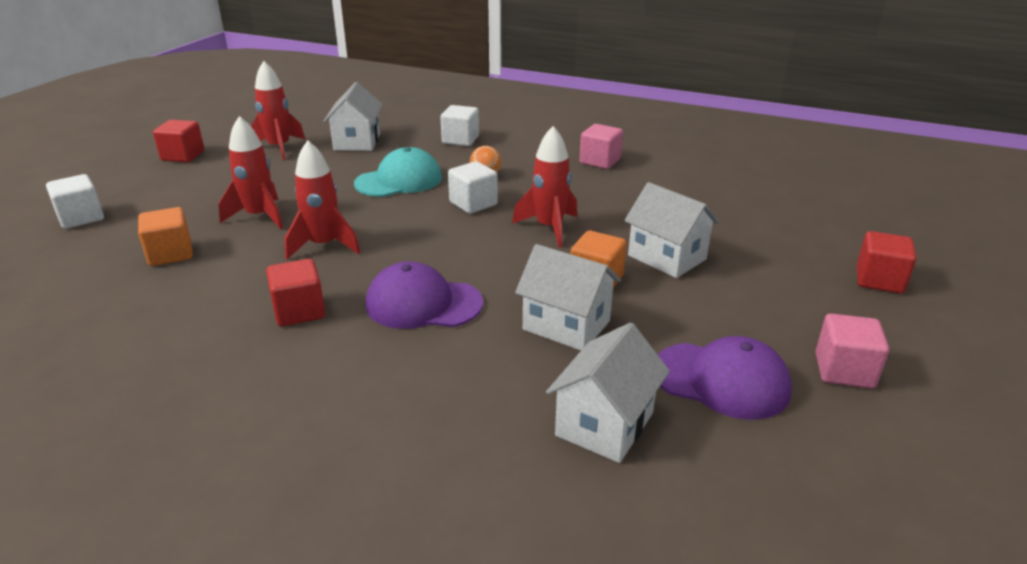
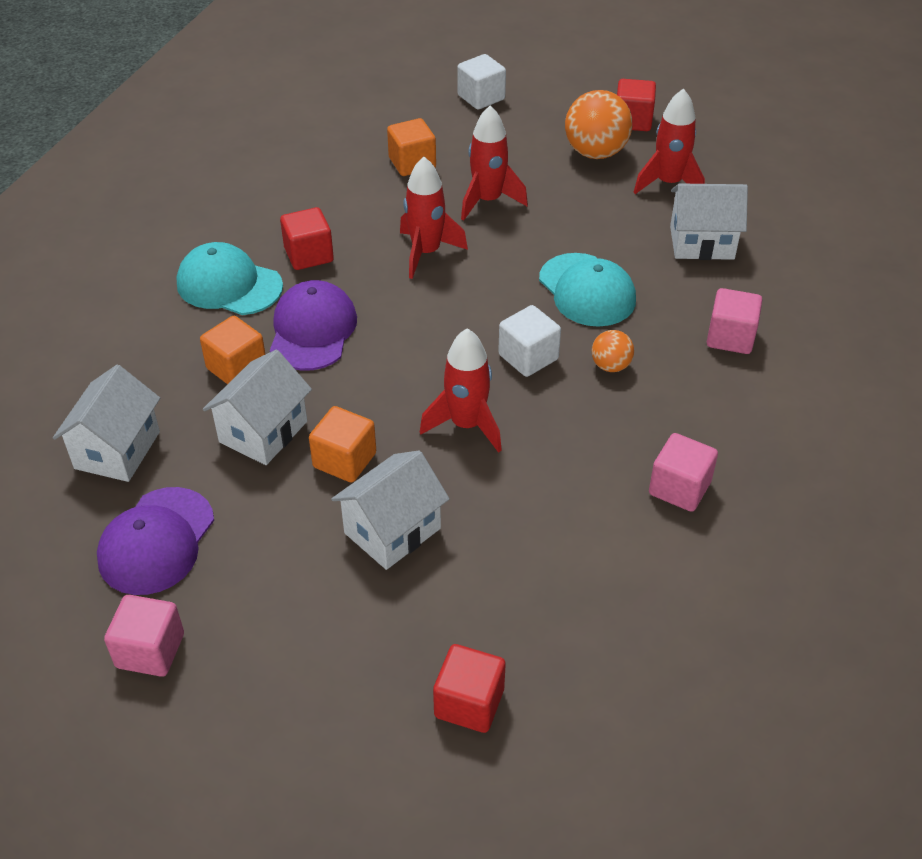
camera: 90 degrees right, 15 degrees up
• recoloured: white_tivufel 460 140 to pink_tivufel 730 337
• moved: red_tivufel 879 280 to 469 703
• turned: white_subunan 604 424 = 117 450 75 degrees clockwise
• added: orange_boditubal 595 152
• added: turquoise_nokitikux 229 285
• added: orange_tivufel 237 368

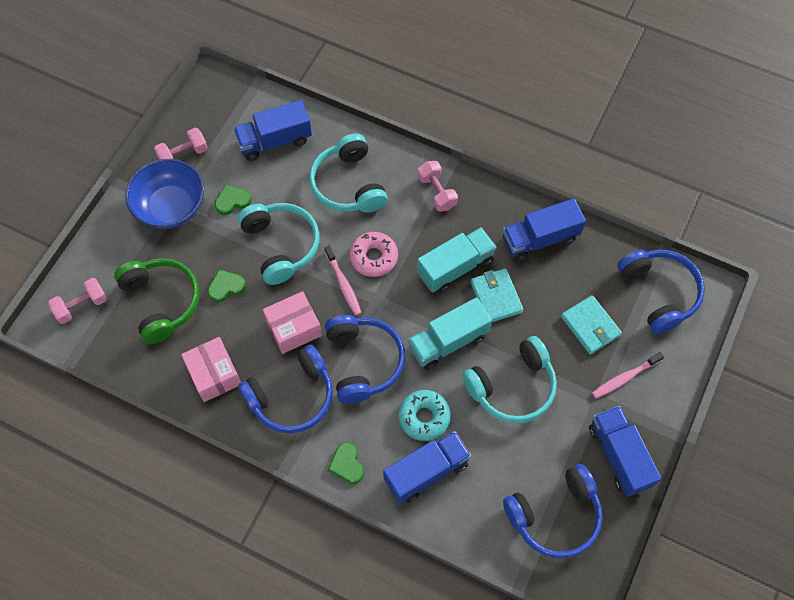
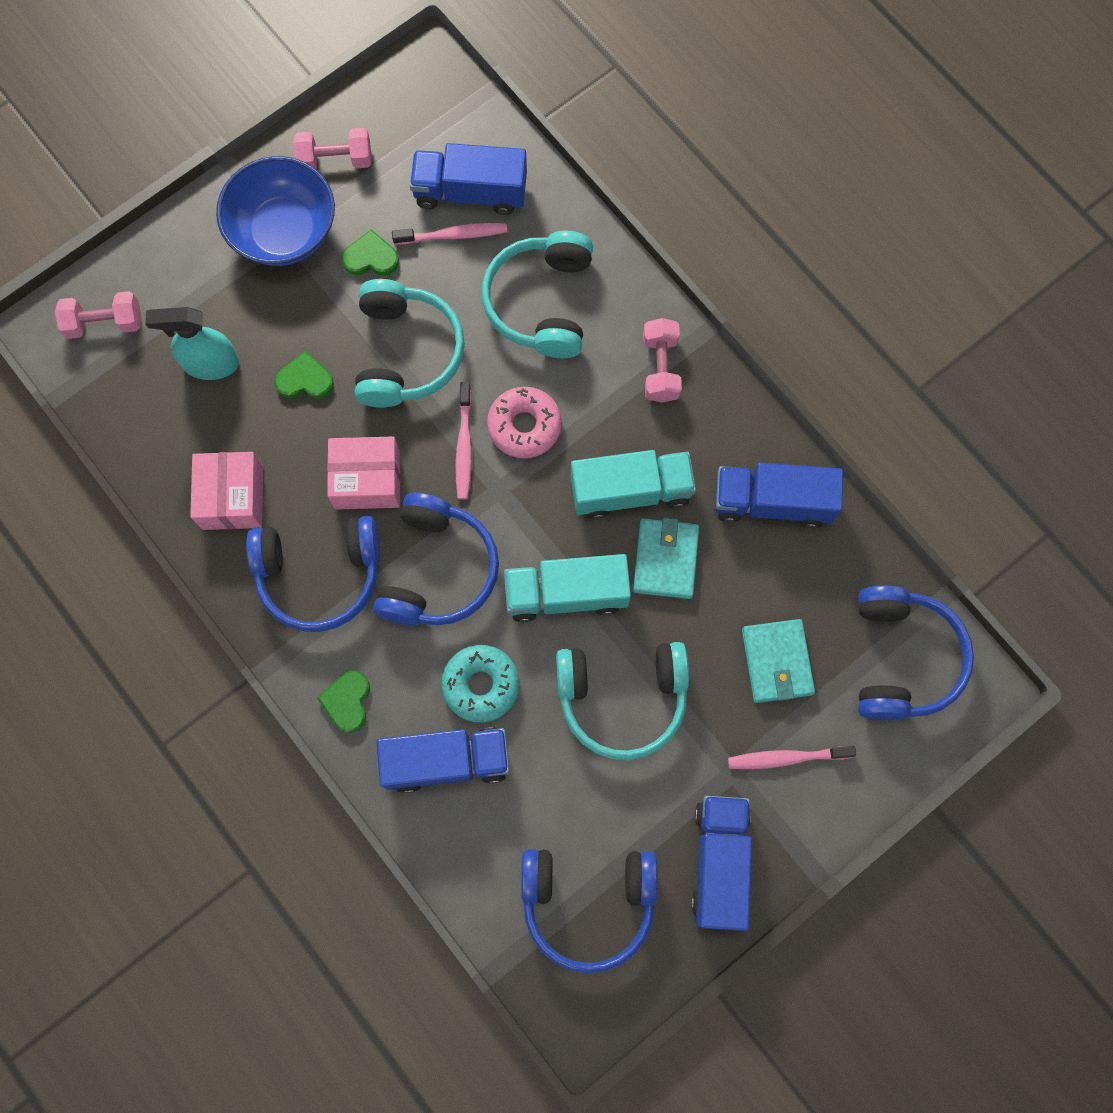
camera: 25 degrees right, 10 degrees up
• replaced: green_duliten 162 302 to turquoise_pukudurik 211 364
• added: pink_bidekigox 453 235

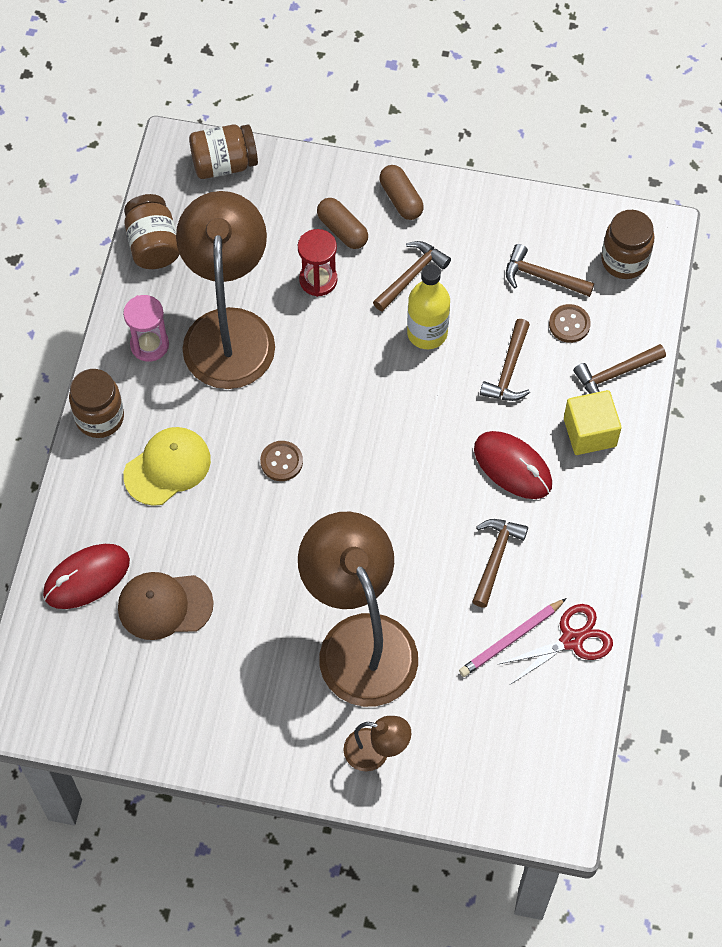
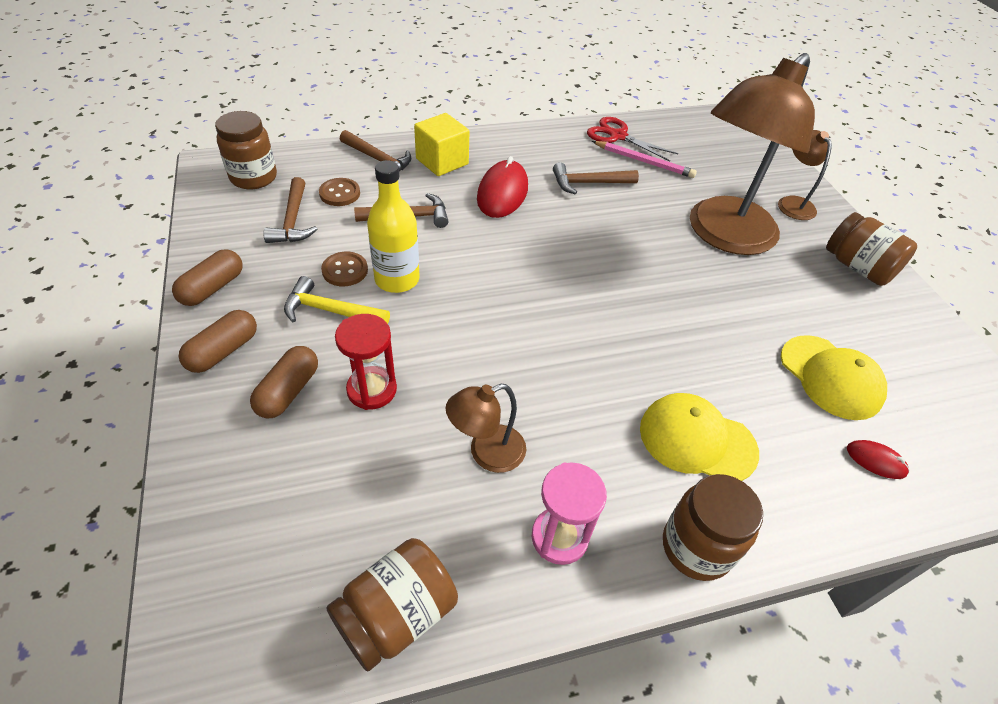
camera: 120 degrees left, 15 degrees down
• moved: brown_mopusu 224 164 to 858 267
• resized: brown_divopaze 229 330 = 486 453 x0.45
• recoloured: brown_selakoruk 411 275 to yellow_selakoruk 330 311
• moved: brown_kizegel 281 462 to 345 270
• resized: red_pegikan 87 578 = 875 460 x0.50
• recoloured: brown_nokitikux 164 606 to yellow_nokitikux 830 377
• added: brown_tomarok 212 288

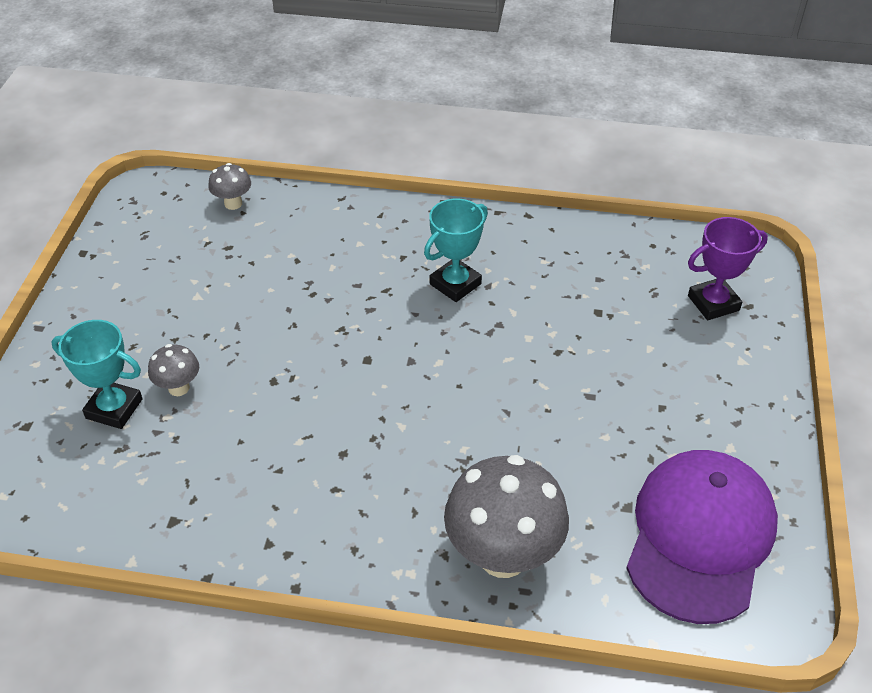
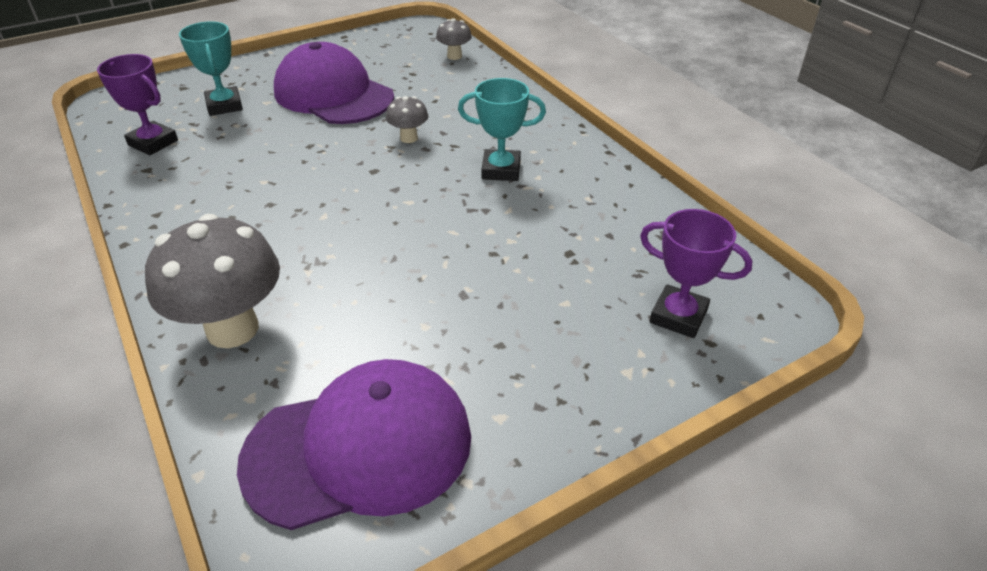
camera: 50 degrees right, 5 degrees down
• moved: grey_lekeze 179 388 to 409 138
• added: purple_nokitikux 333 94
• added: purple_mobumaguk 153 143

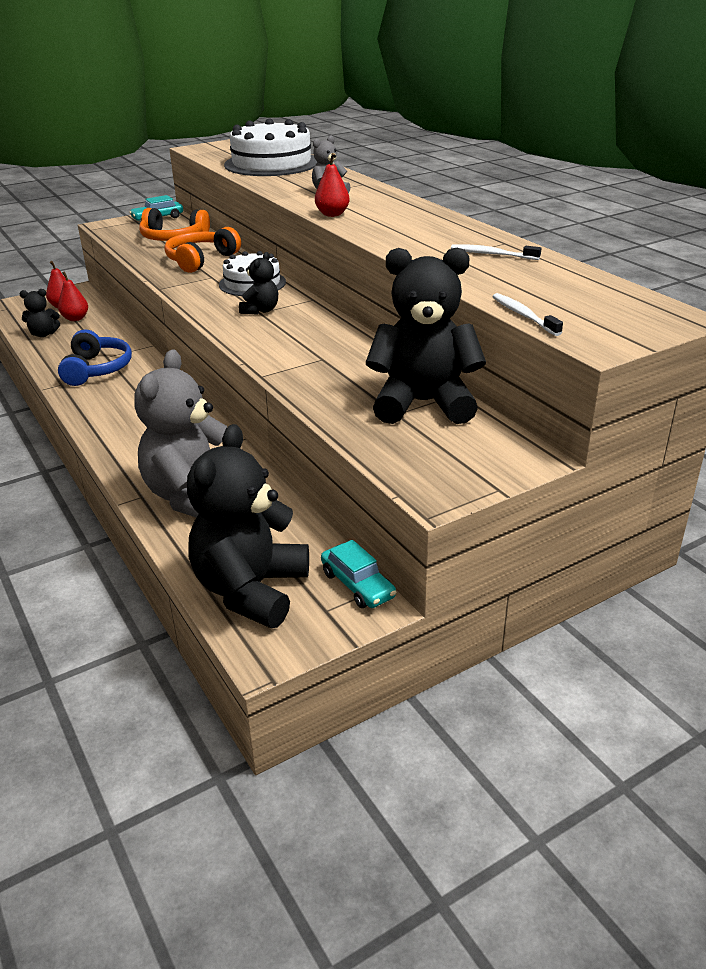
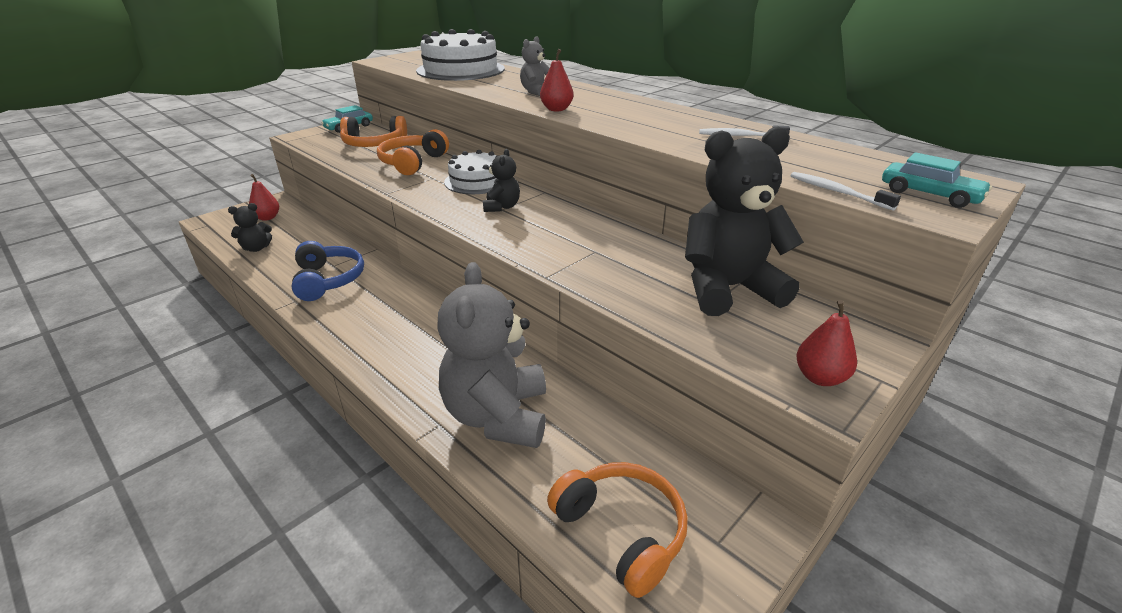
camera: 15 degrees left, 0 degrees up
• moved: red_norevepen 75 318 to 820 377
• replaced: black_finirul 251 590 to orange_duliten 622 531
• moved: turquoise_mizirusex 357 585 to 929 195

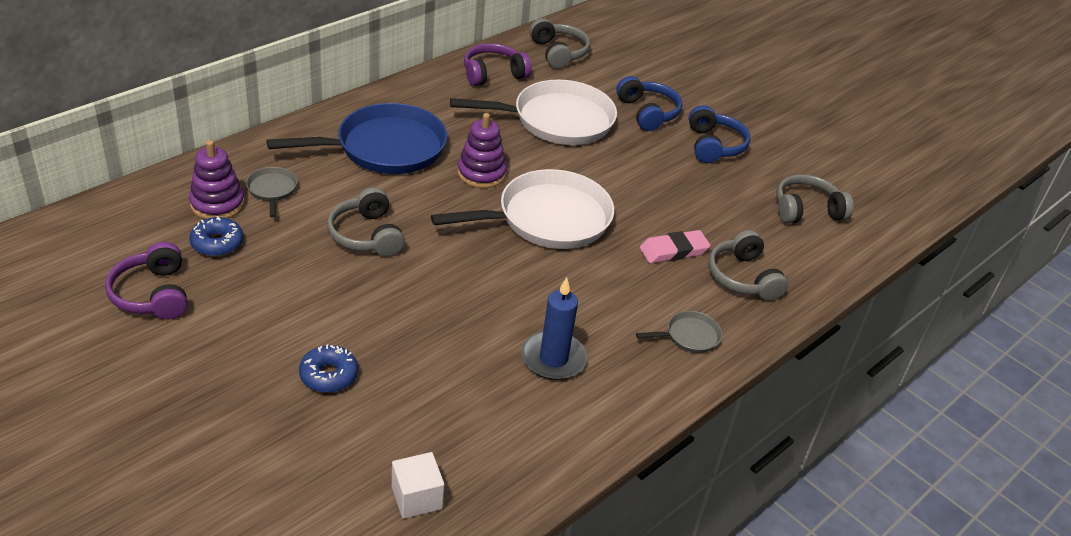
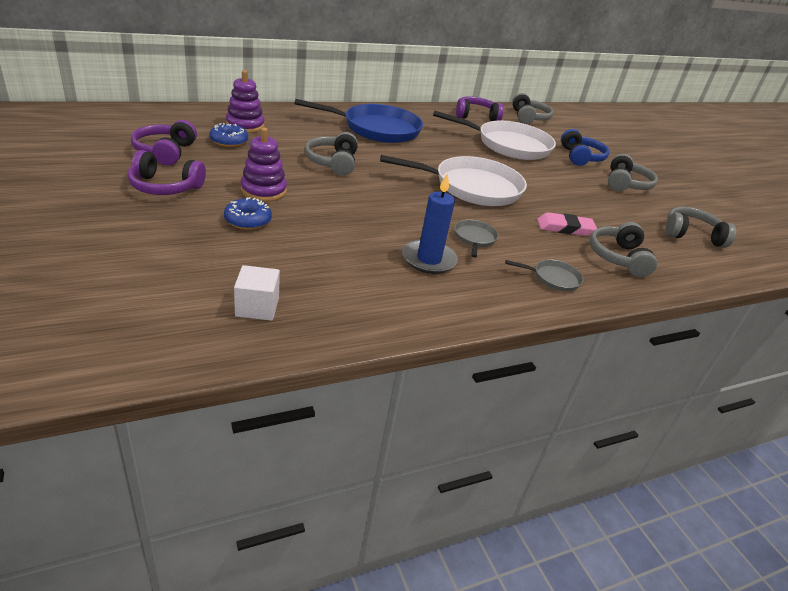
camera: 20 degrees right, 5 degrees down
• recoloured: blue_duliten 714 145 to grey_duliten 626 184
• moved: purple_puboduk 481 173 to 263 191
• moved: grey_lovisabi 272 190 to 474 238
• added: purple_duliten 165 187

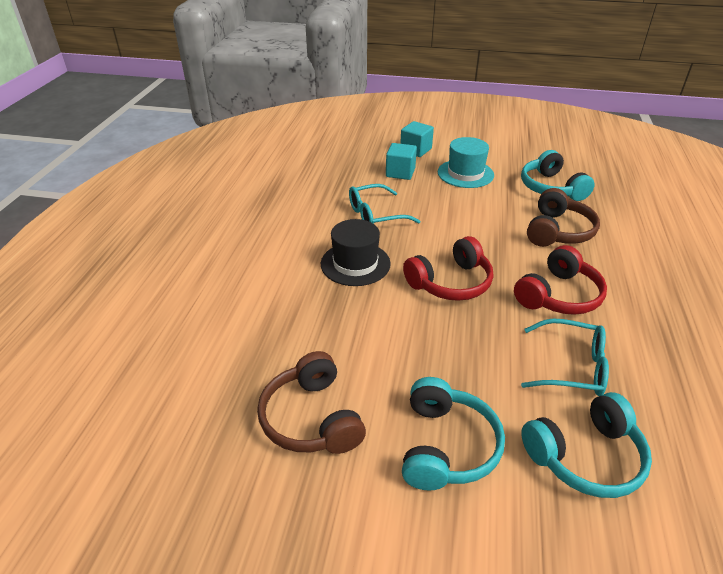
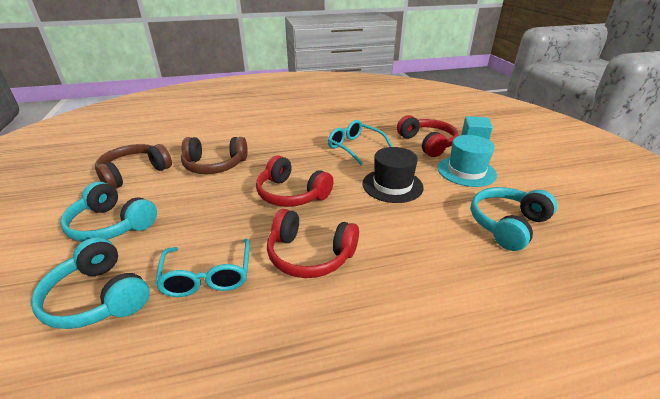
camera: 65 degrees right, 5 degrees down
• replaced: turquoise_tivufel 400 172 to red_duliten 427 143
• moved: brown_duliten 558 231 to 214 165
• moved: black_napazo 355 264 to 392 185
• turned: turquoise_duliten 446 446 = 111 225 45 degrees clockwise

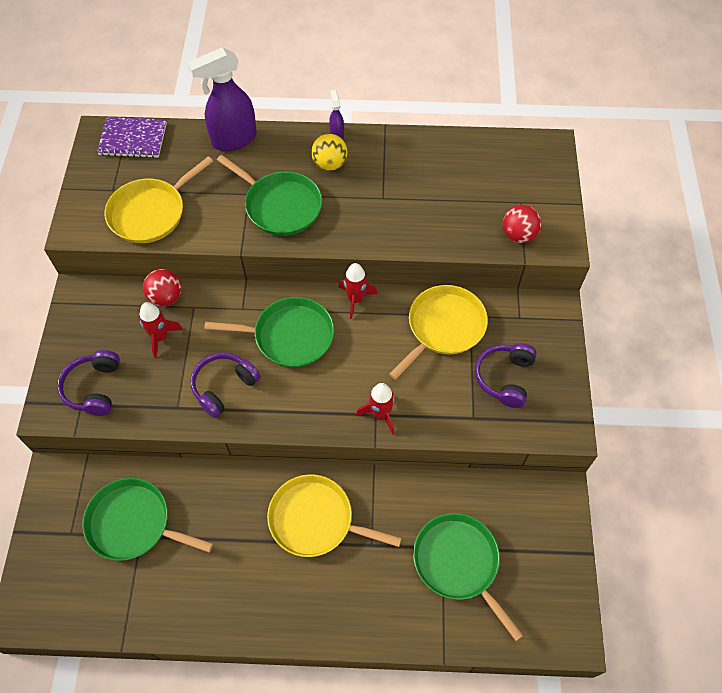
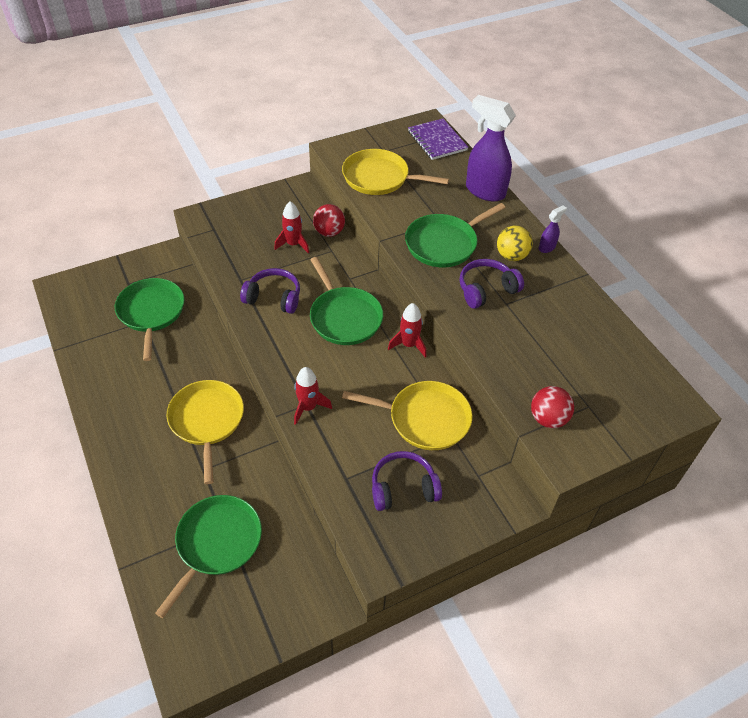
camera: 60 degrees right, 10 degrees down
• turned: green_lovisabi 280 206 = 444 243 45 degrees clockwise
• moved: purple_duliten 94 388 to 486 290

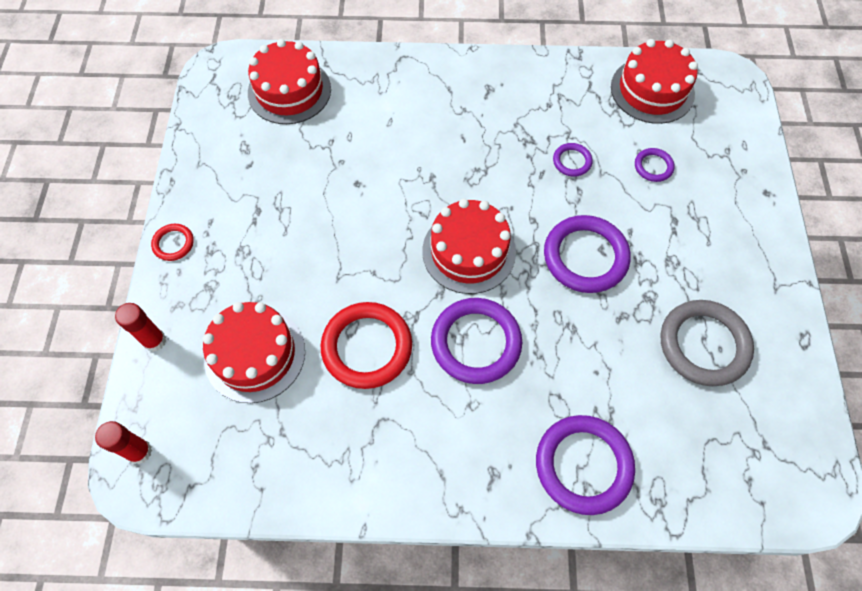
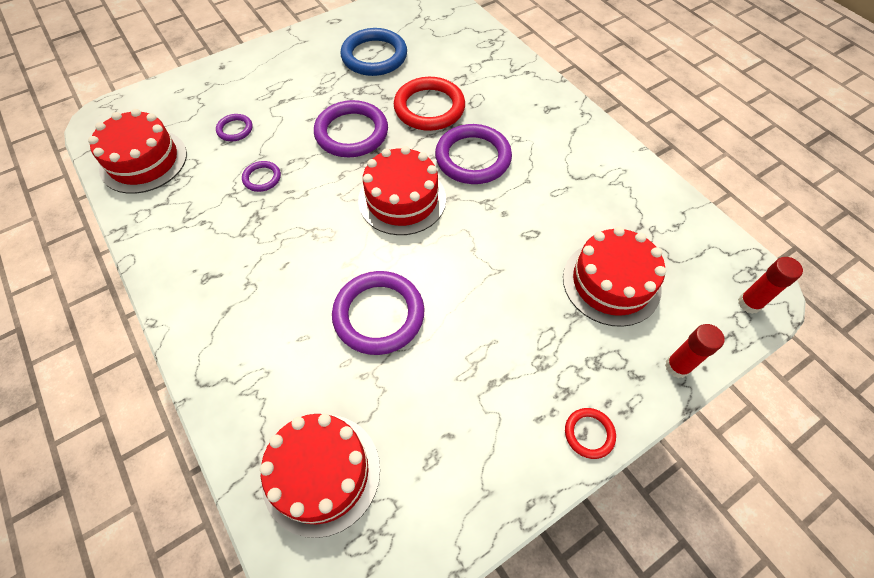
camera: 125 degrees left, 5 degrees down
• recoloured: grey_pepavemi 703 345 to blue_pepavemi 374 56
• moved: red_pepavemi 367 347 to 429 108
• moved: purple_pepavemi 583 465 to 379 315

